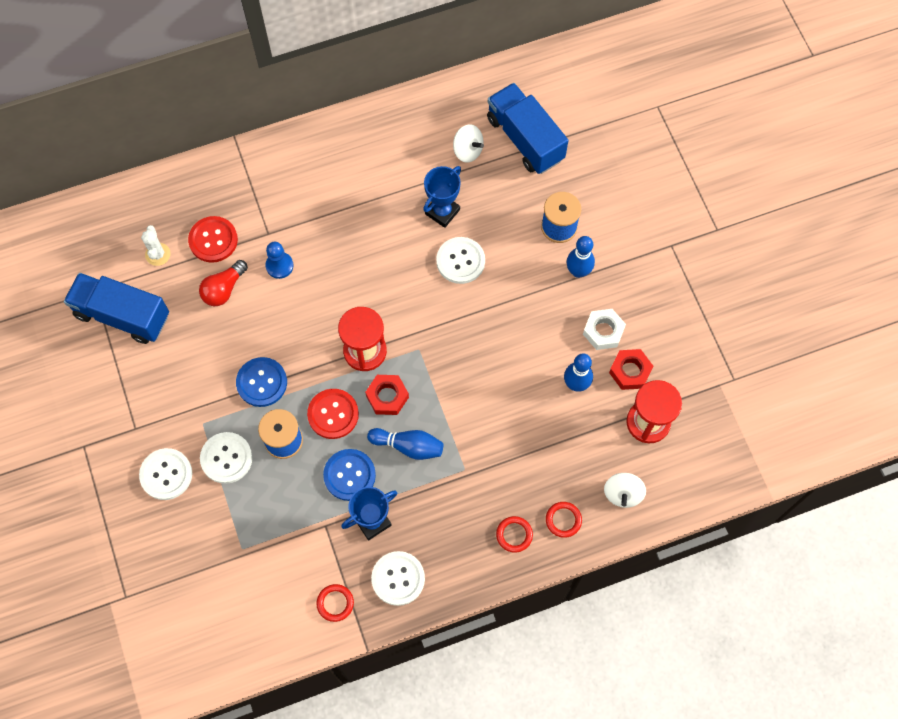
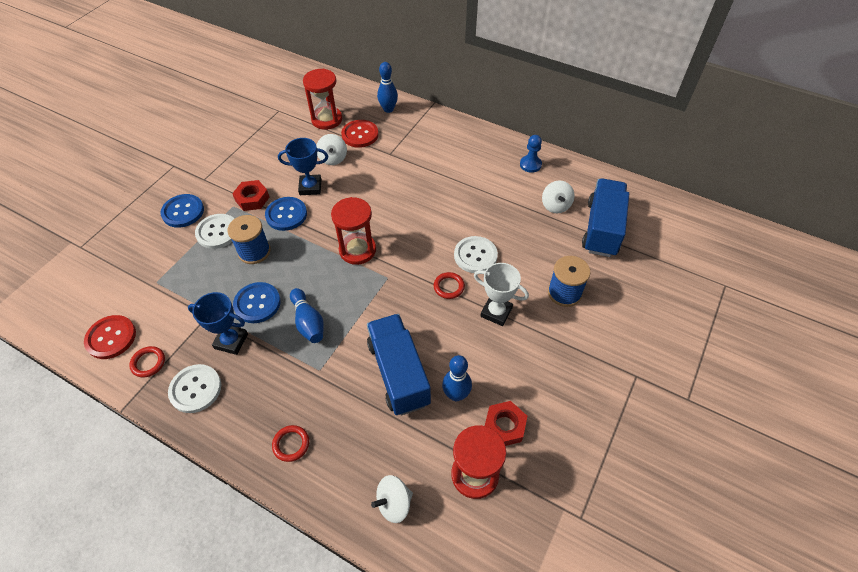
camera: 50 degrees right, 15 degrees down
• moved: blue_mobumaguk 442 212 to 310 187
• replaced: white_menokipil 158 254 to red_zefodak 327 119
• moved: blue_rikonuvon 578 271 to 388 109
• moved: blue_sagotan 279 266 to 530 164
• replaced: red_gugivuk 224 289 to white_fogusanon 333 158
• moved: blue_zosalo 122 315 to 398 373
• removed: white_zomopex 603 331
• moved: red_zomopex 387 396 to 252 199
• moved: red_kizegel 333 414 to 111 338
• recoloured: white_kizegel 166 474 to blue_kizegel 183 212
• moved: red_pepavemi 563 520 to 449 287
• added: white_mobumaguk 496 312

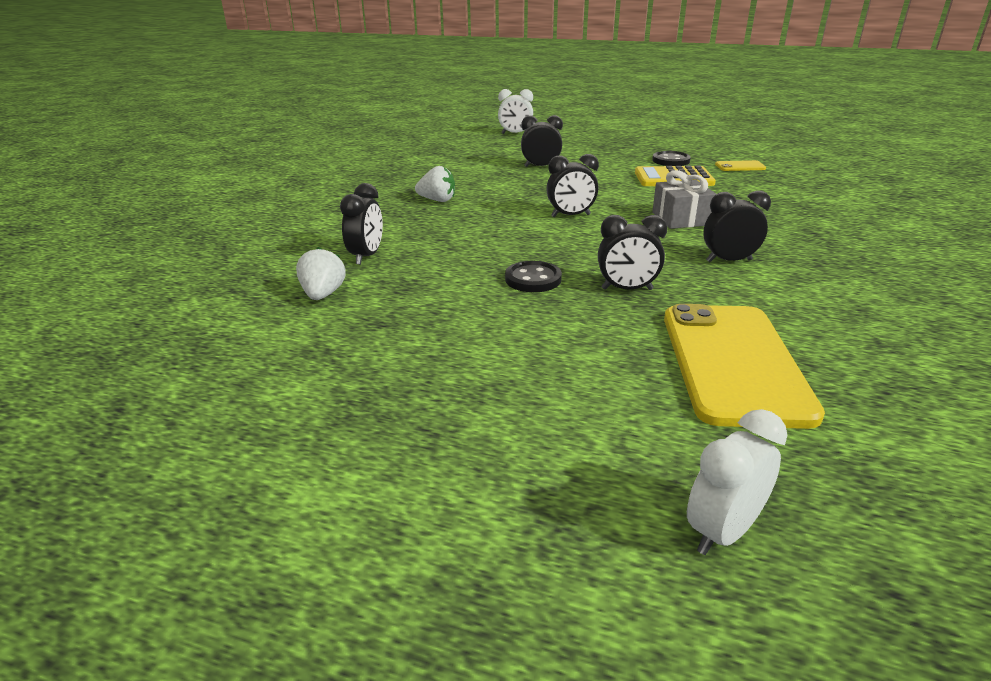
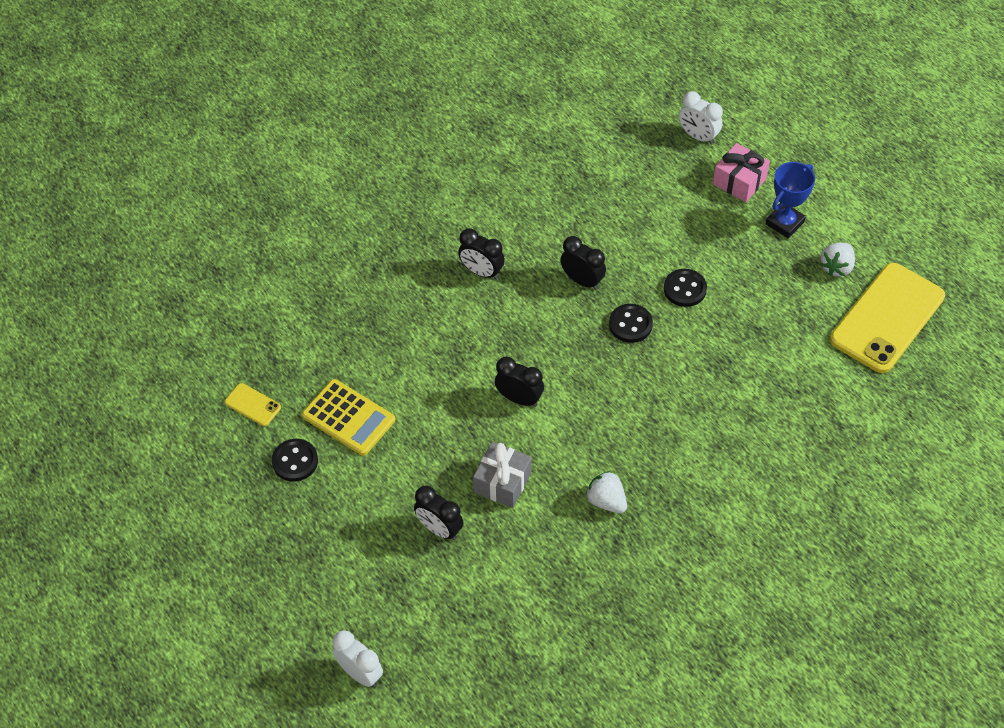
camera: 145 degrees left, 25 degrees up
• moved: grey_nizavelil 681 219 to 502 482
• removed: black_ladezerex 366 256
• moved: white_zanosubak 323 295 to 836 267
• moved: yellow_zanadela 733 363 to 887 318
• turned: white_ladezerex 723 531 = 698 136 45 degrees clockwise
• added: pink_nizavelil 739 181
• added: blue_mobumaguk 785 223
• added: black_kizegel 685 289

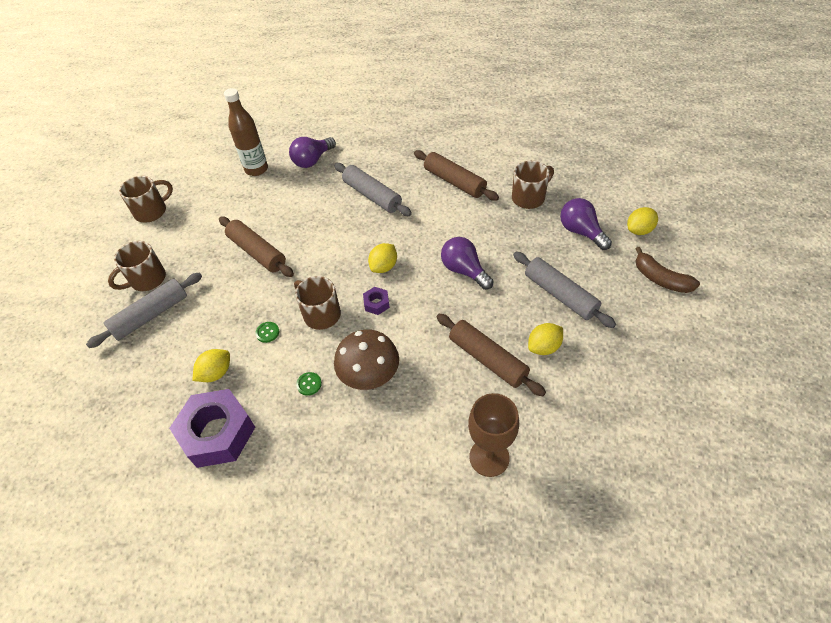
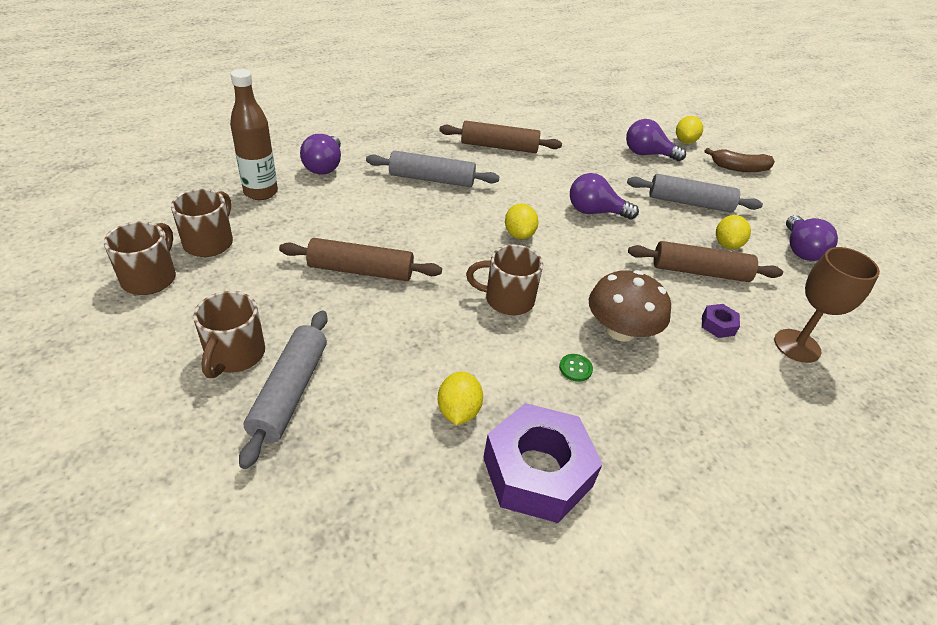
camera: 45 degrees left, 10 degrees down
• moved: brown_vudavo 529 197 to 210 242
• moved: purple_zomopex 376 303 to 718 325
• removed: green_kizegel 267 332
• added: purple_gugivuk 800 250

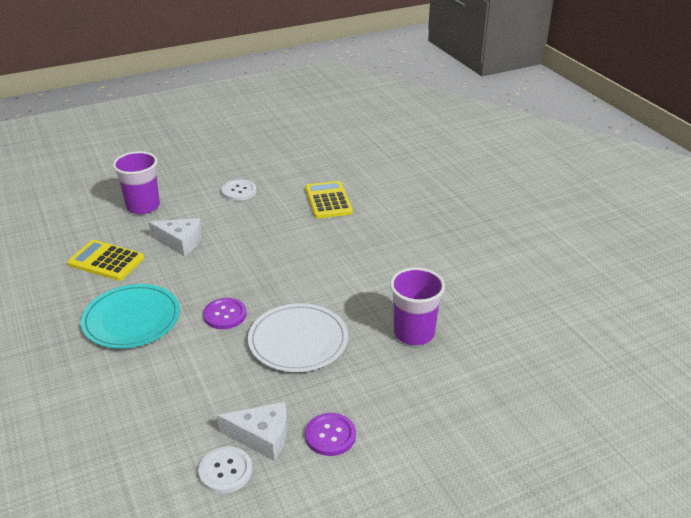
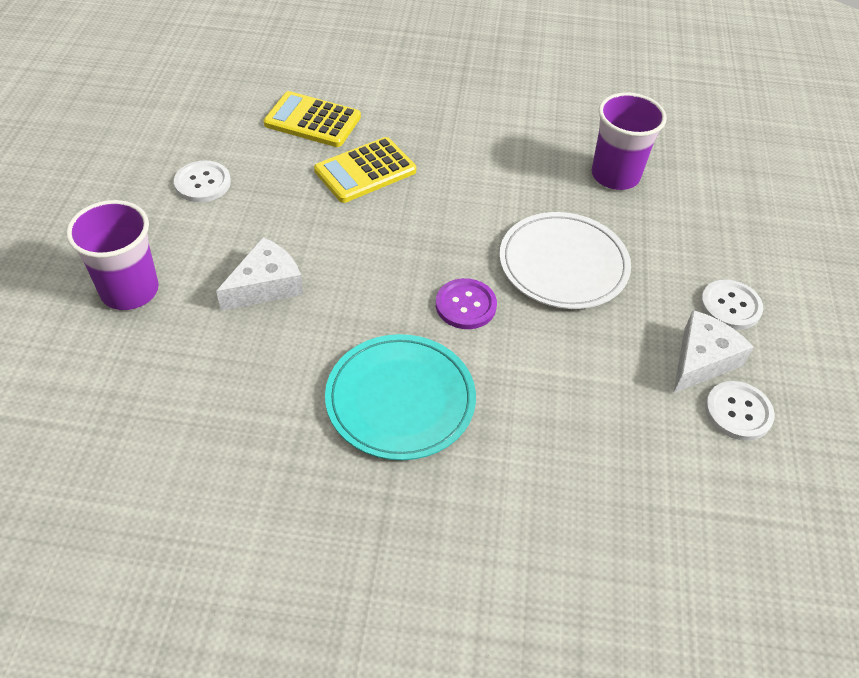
camera: 60 degrees left, 15 degrees up
• moved: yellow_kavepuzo 106 261 to 365 171
• recoloured: purple_kizegel 330 435 to white_kizegel 730 306

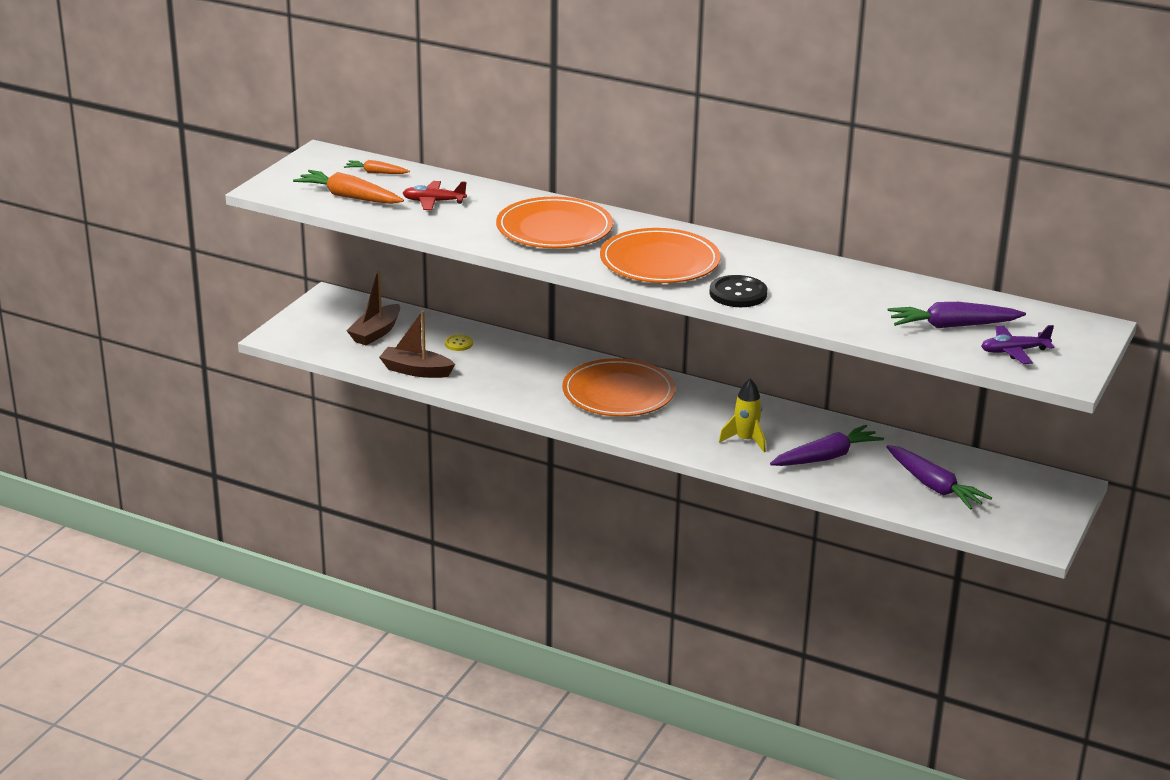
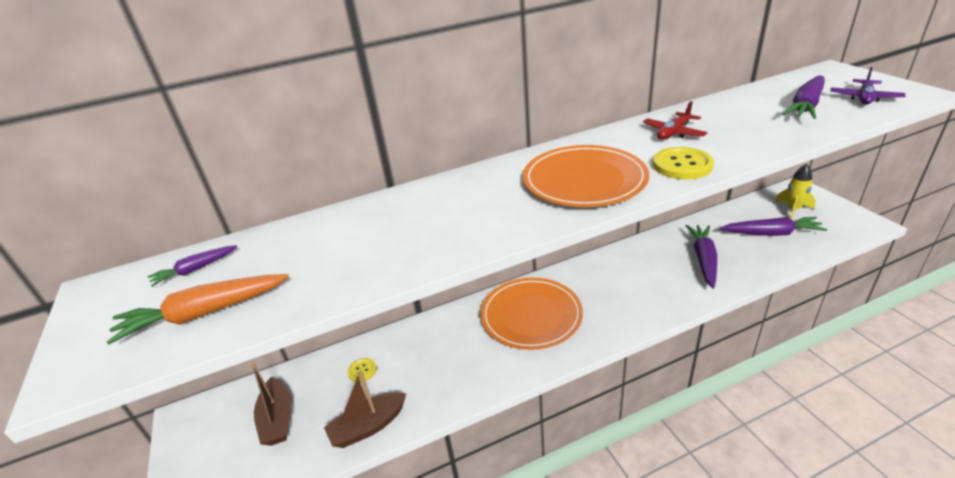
camera: 45 degrees left, 5 degrees up
• recoloured: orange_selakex 376 173 to purple_selakex 195 270
• moved: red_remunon 433 202 to 673 133
• removed: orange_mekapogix 554 228
• recoloured: black_kizegel 738 293 to yellow_kizegel 682 165
• moved: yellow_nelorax 745 440 to 793 210

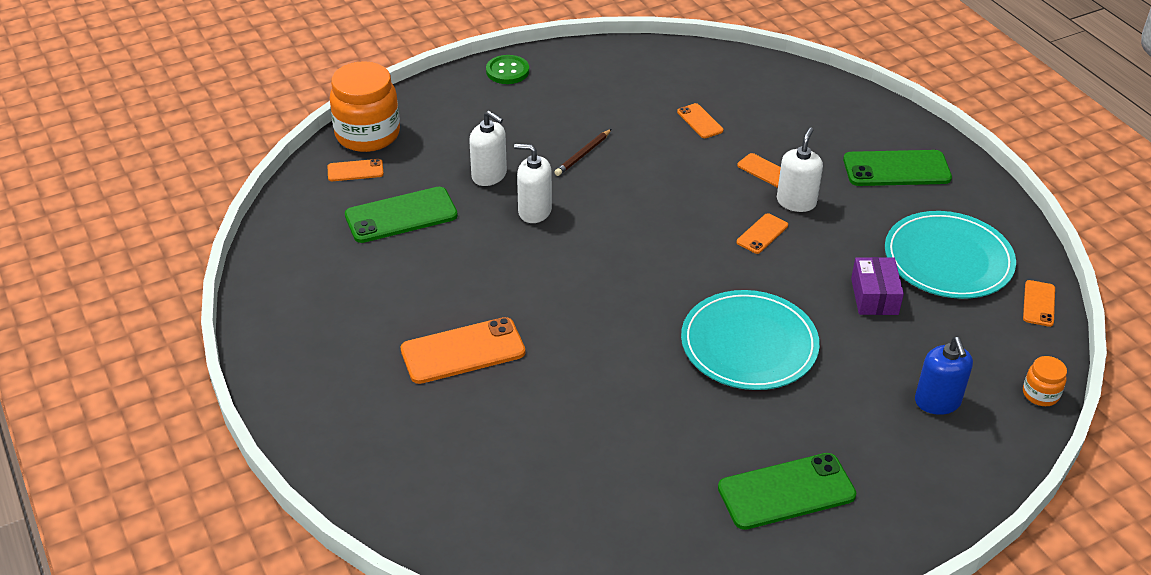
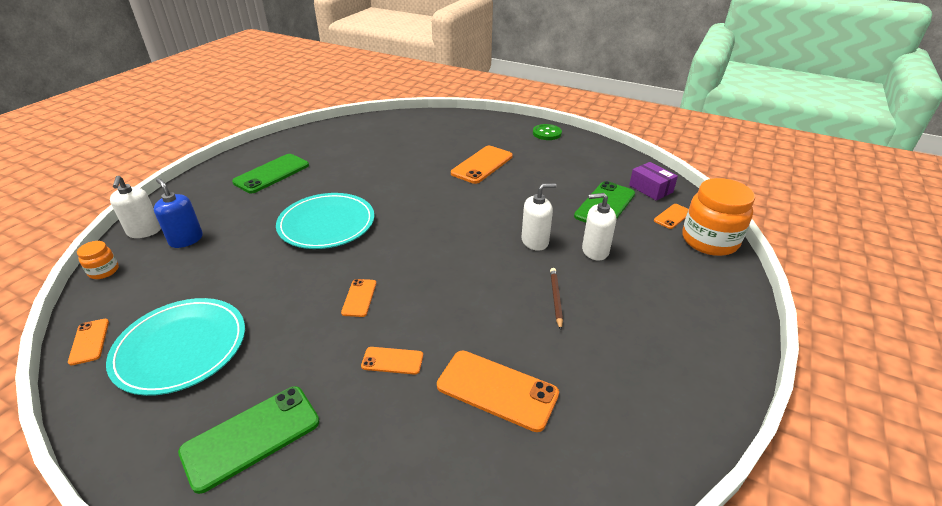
camera: 145 degrees right, 5 degrees down
• moved: green_kizegel 507 71 to 547 133
• resized: orange_zanadela 700 121 = 497 390 x1.87
• moved: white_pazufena 796 202 to 144 231
• moved: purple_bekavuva 874 296 to 650 189

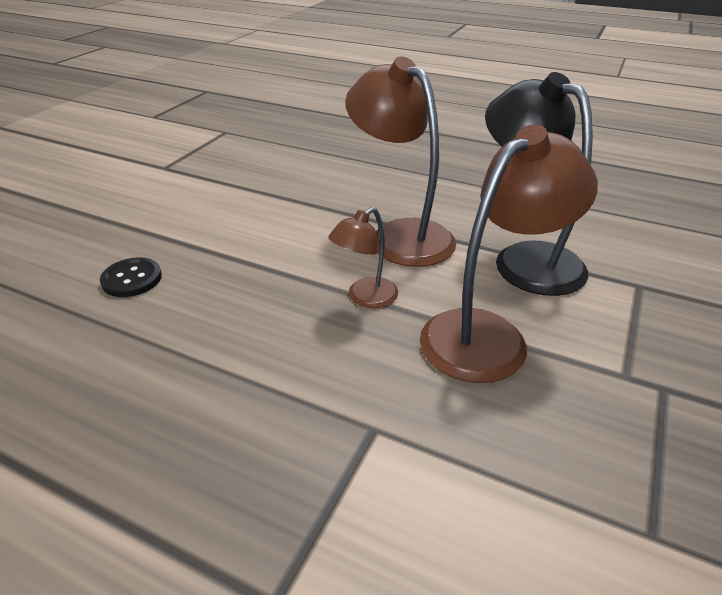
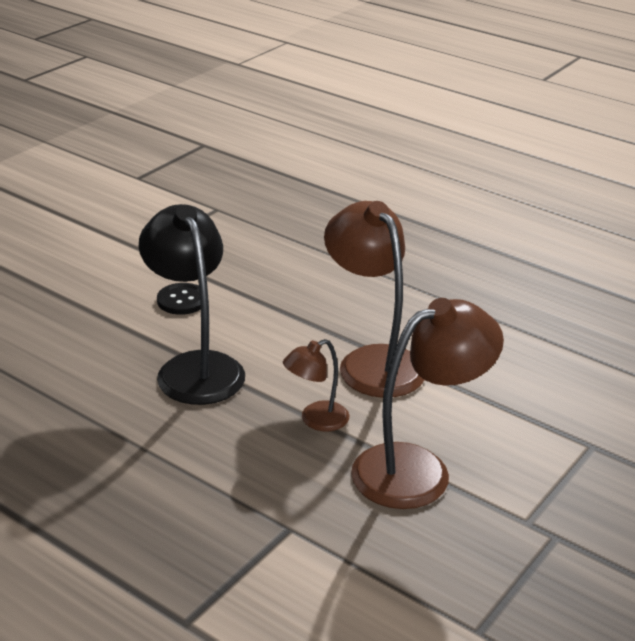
camera: 10 degrees right, 5 degrees down
• moved: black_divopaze 525 259 to 195 367
• moved: black_kizegel 132 279 to 182 300

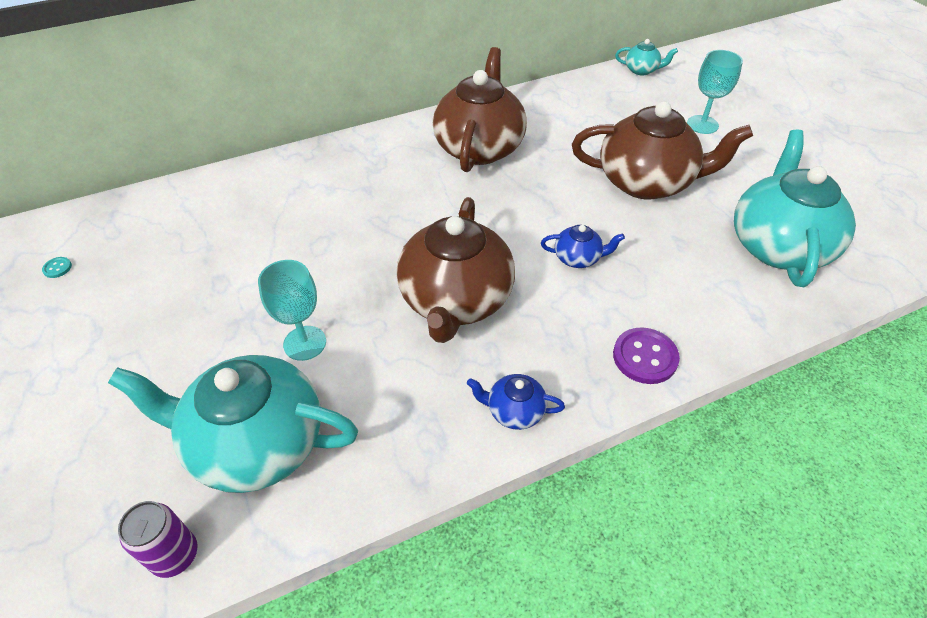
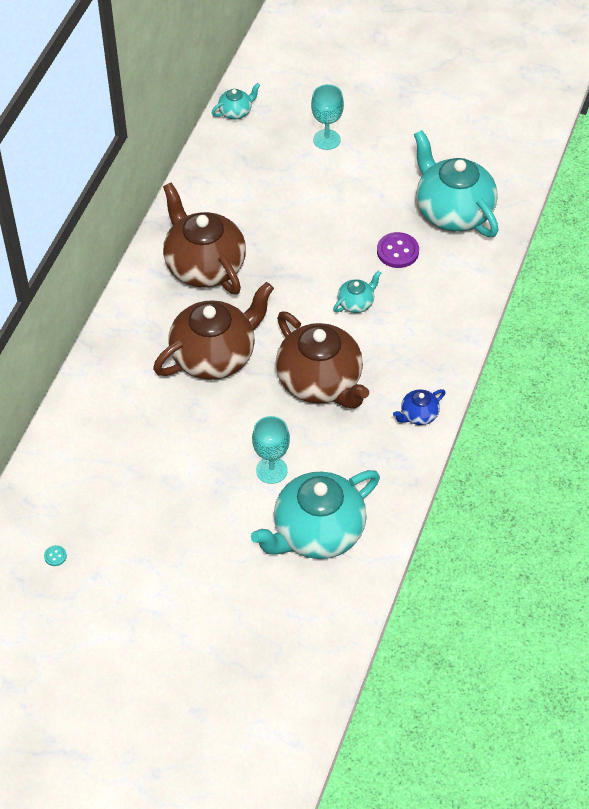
camera: 45 degrees left, 5 degrees up
• moved: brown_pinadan 647 182 to 215 355
• recoloured: blue_pinadan 578 258 to turquoise_pinadan 356 303
• moved: purple_kizegel 645 357 to 397 251
• removed: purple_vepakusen 175 555

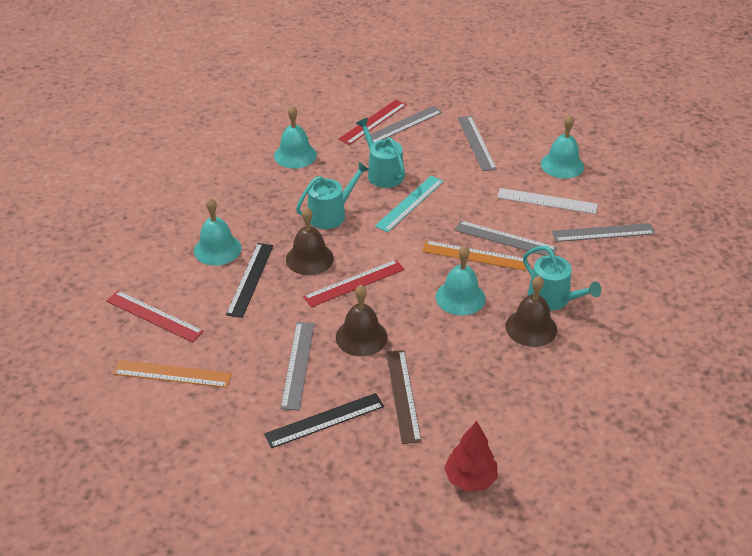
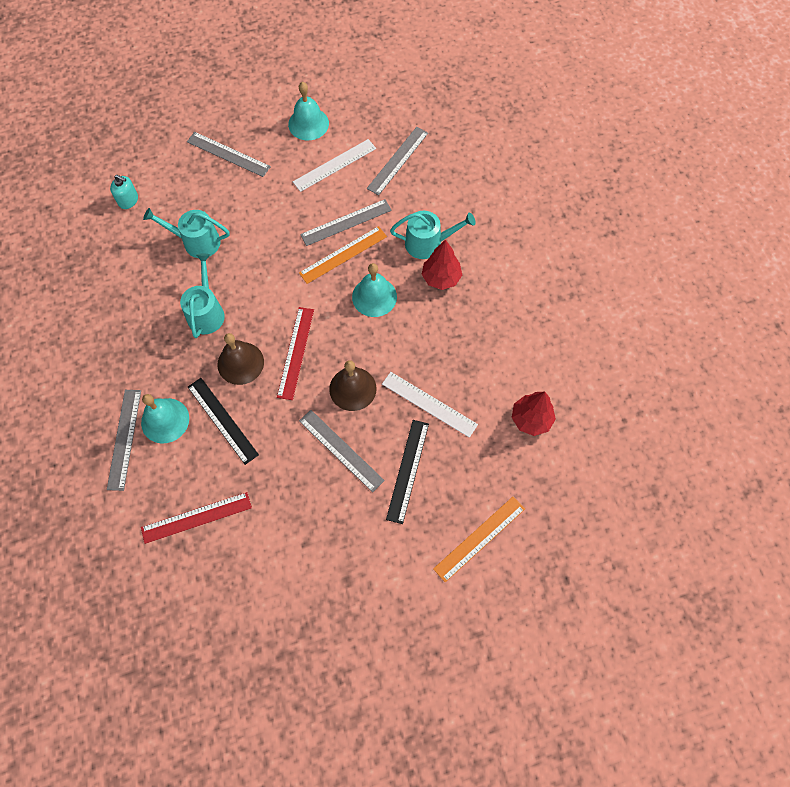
camera: 50 degrees left, 25 degrees up
• replaced: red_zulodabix 373 122 to turquoise_pazufena 128 200
• removed: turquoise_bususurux 295 155
• moved: grey_zulodabix 403 125 to 124 439
• removed: turquoise_zulodabix 409 203
• replaced: brown_bususurux 531 327 to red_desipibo 441 278
• recoloured: brown_zulodabix 403 395 to white_zulodabix 429 404
• moved: orange_zulodabix 172 374 to 479 538

